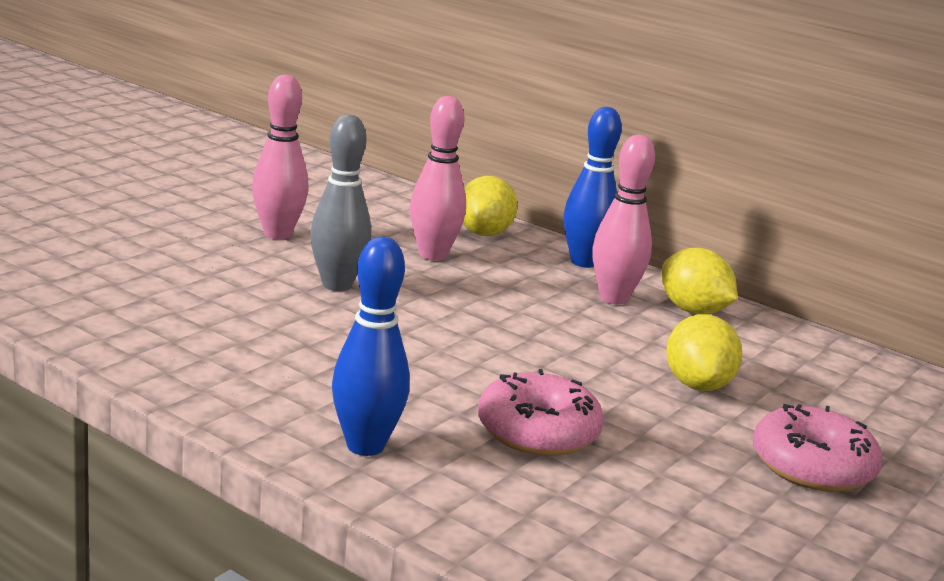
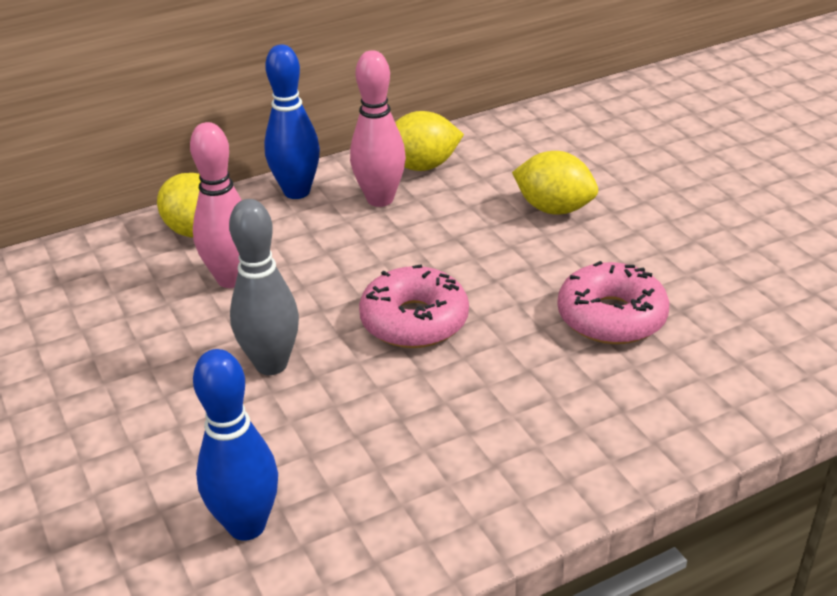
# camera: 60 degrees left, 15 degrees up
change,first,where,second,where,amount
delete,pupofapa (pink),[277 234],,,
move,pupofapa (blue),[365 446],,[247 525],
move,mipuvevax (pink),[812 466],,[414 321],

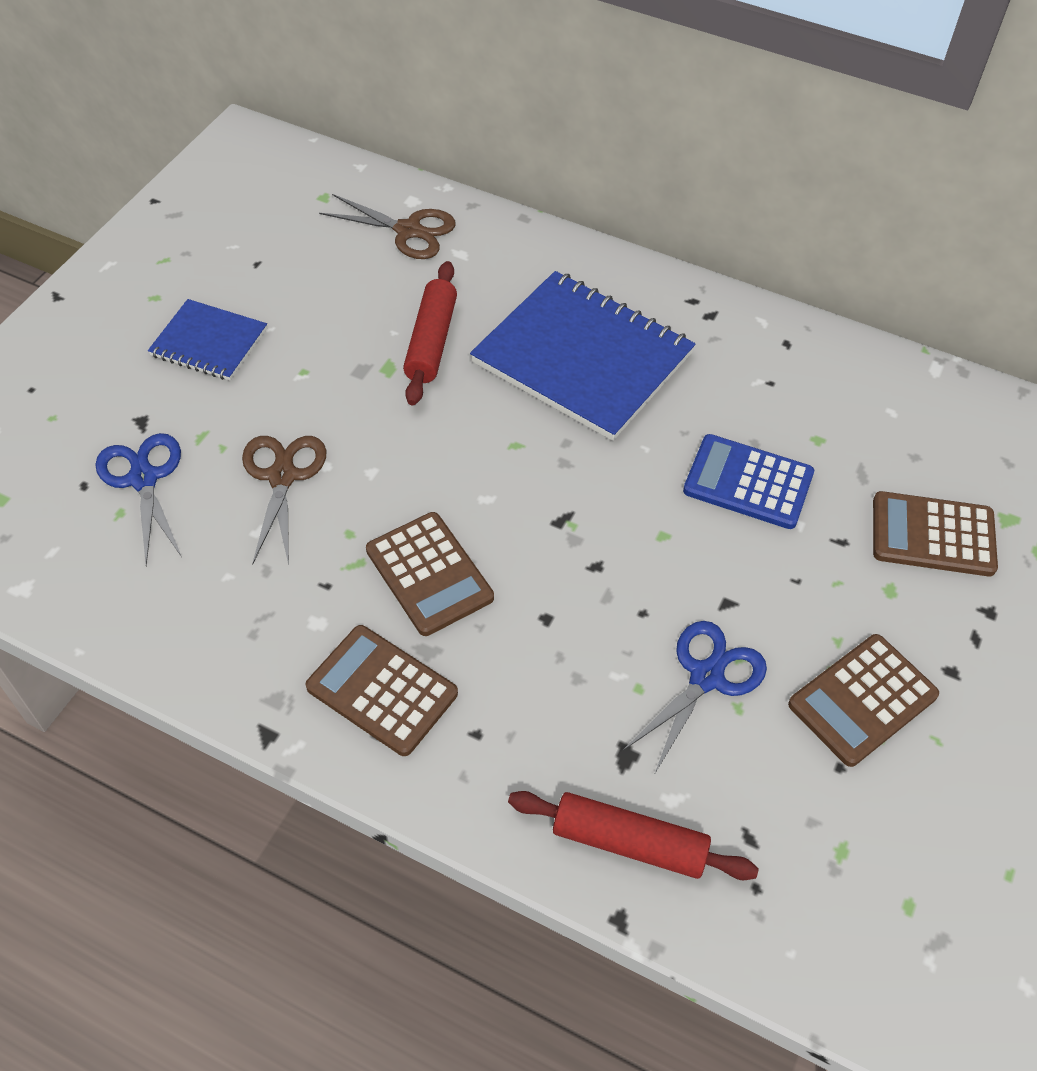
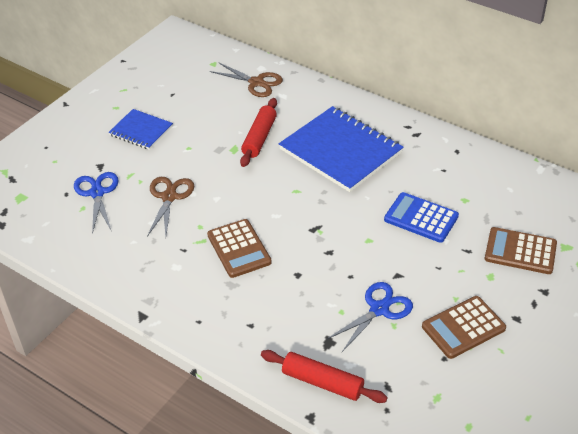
# camera: 10 degrees right, 10 degrees down
change,first,where,second,where,amount
delete,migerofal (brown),[382 690],,,

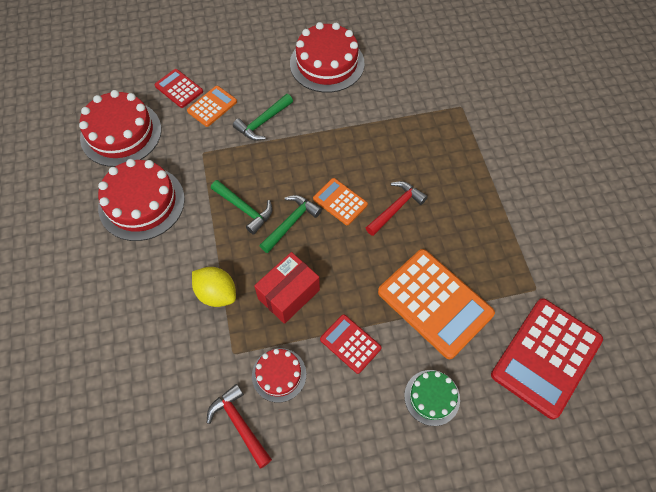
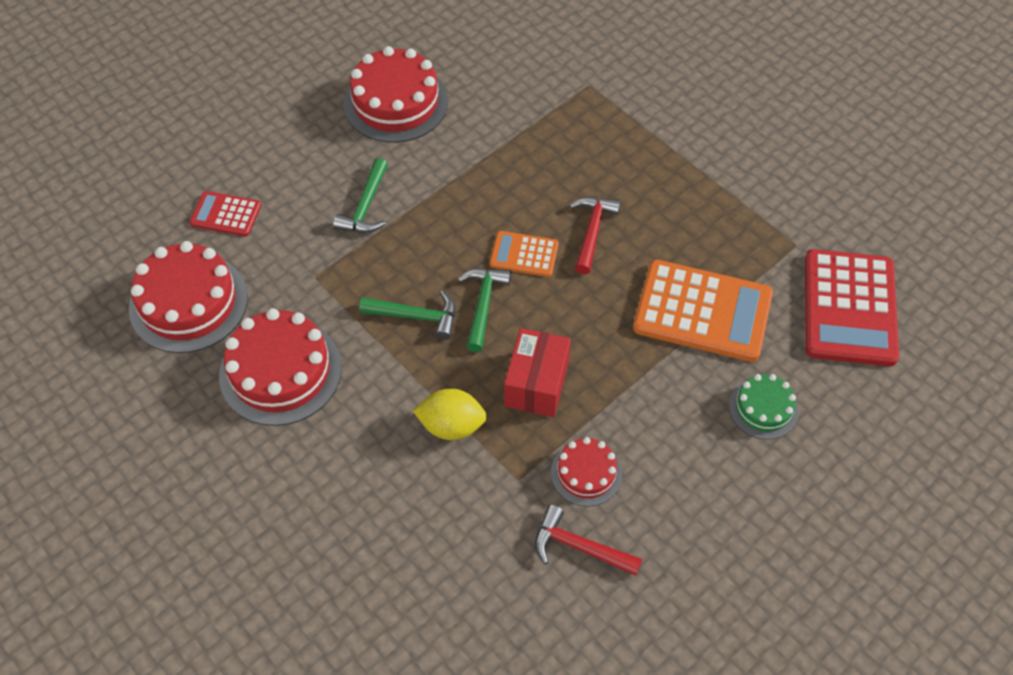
# camera: 30 degrees left, 5 degrees down
change,first,where,second,where,amount
delete,migerofal (orange),[212 106],,,
delete,migerofal (red),[350 344],,,

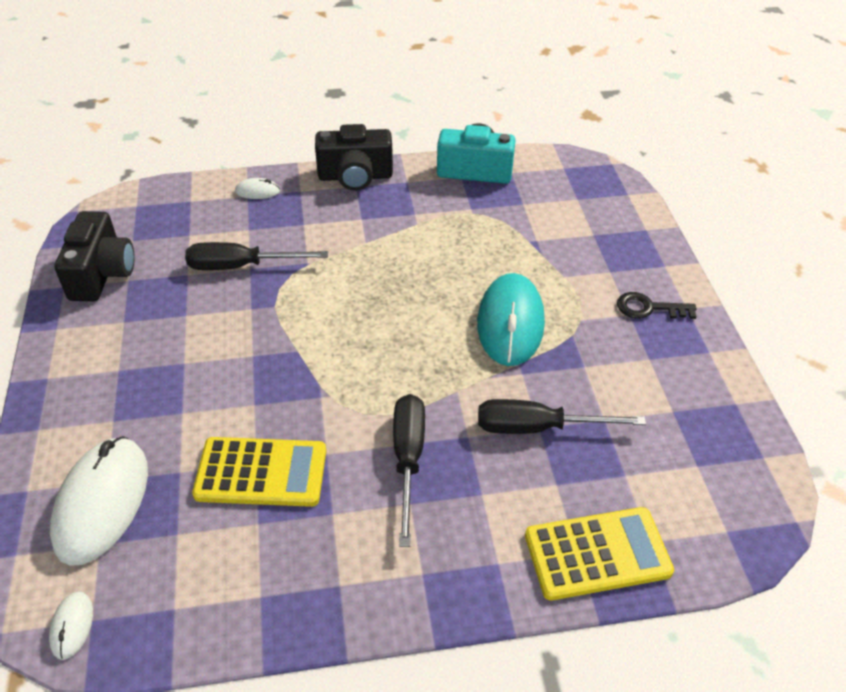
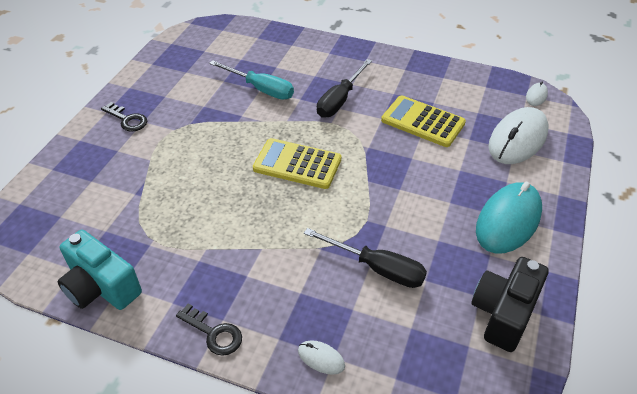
# camera: 150 degrees left, 0 degrees up
change,first,where,second,where,amount
move,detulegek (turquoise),[510 323],,[508 220],
move,migerofal (yellow),[597 554],,[297 164],
replace,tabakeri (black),[355 176],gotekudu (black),[213 333],
recolor,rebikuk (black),[537 427],rebikuk (turquoise),[261 89],

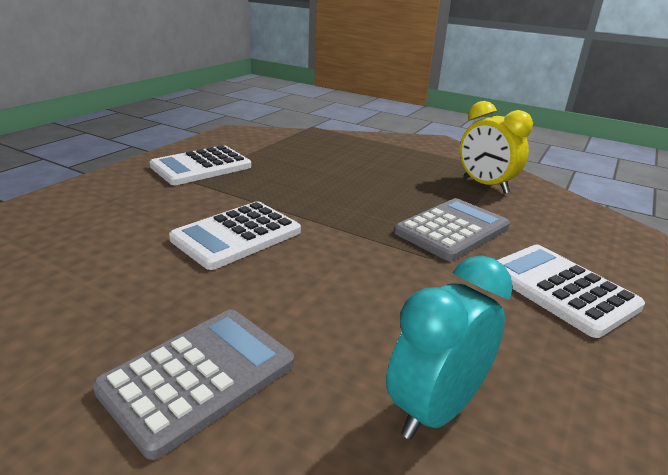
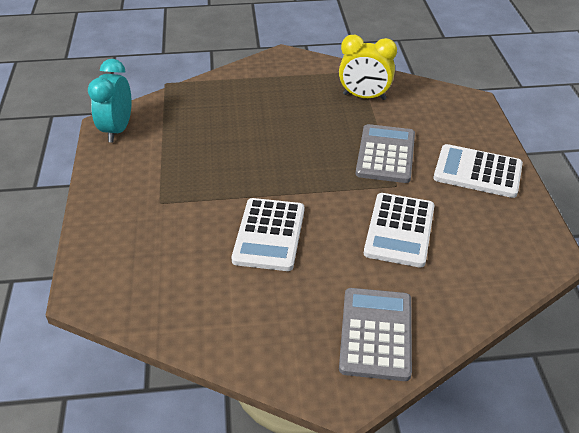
# camera: 35 degrees left, 15 degrees up
change,first,where,second,where,amount
move,migerofal (white),[201 167],,[399 230],
move,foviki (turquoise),[435 409],,[117 130],

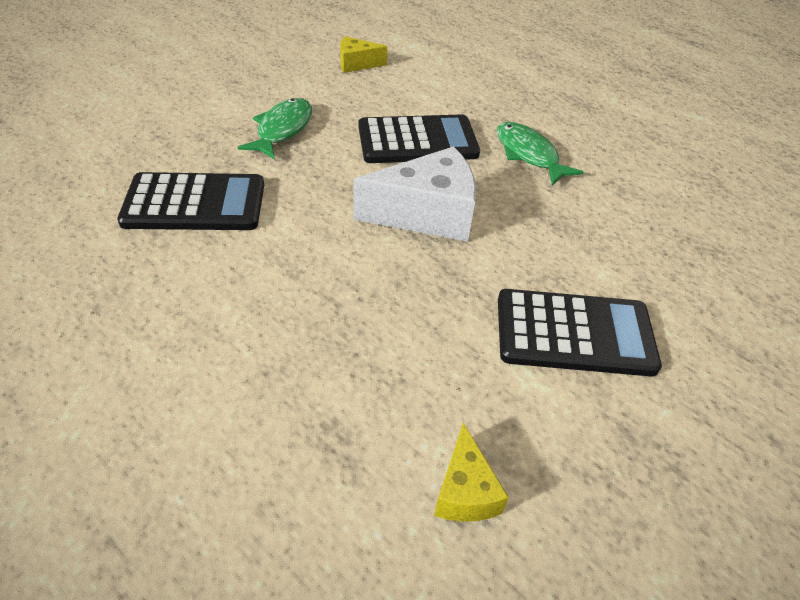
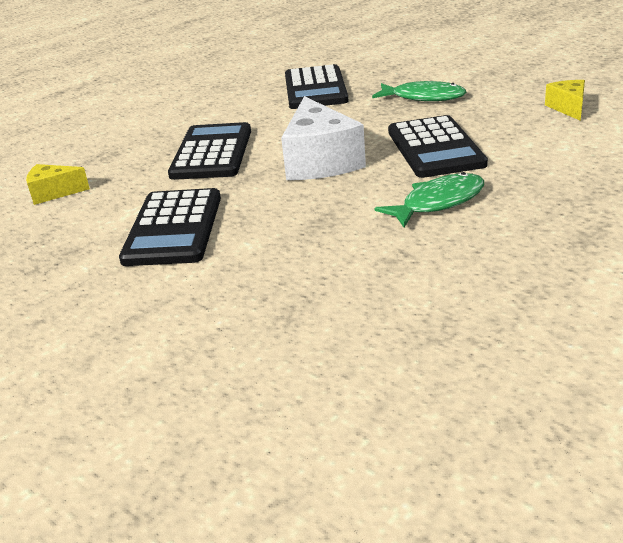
# camera: 95 degrees right, 15 degrees down
change,first,where,second,where,amount
insert,,,migerofal (black),[212 153],

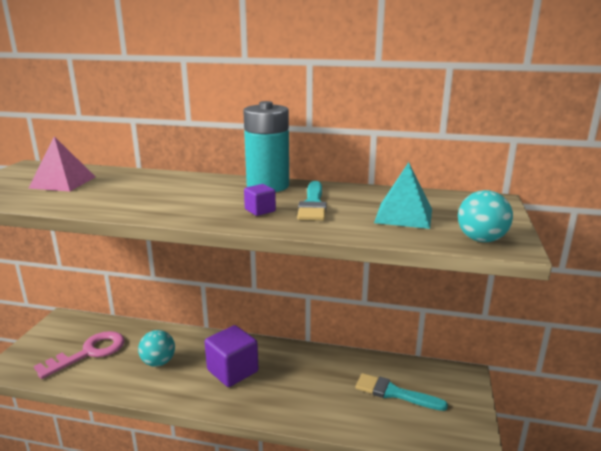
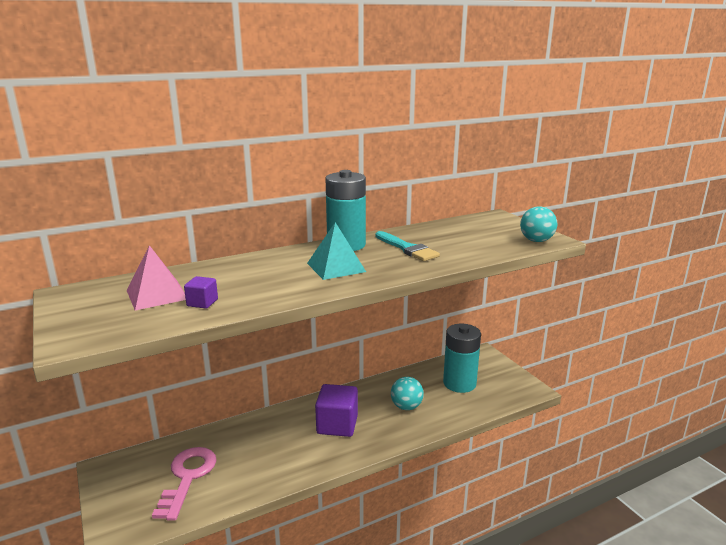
# camera: 40 degrees left, 0 degrees up
change,first,where,second,where,amount
move,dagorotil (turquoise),[158 362],,[406 407],
move,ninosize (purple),[260 210],,[202 303],
move,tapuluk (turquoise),[404 215],,[336 267],
replace,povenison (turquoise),[395 393],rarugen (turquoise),[459 383],

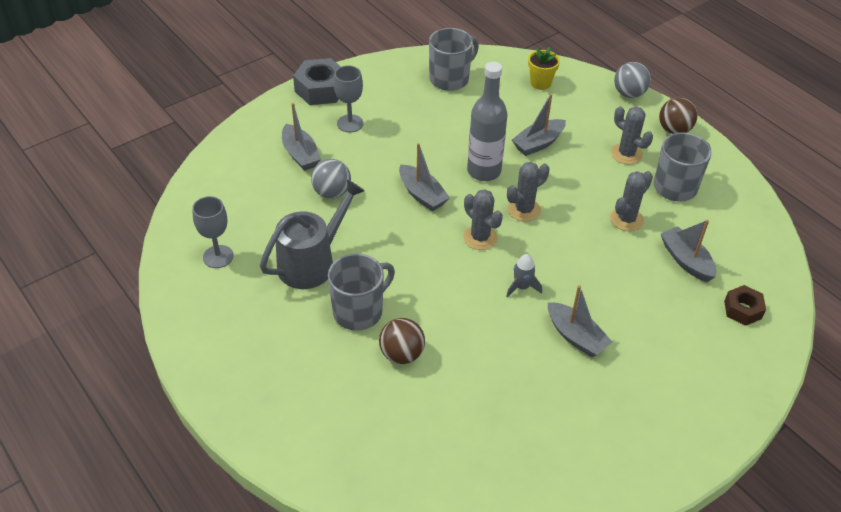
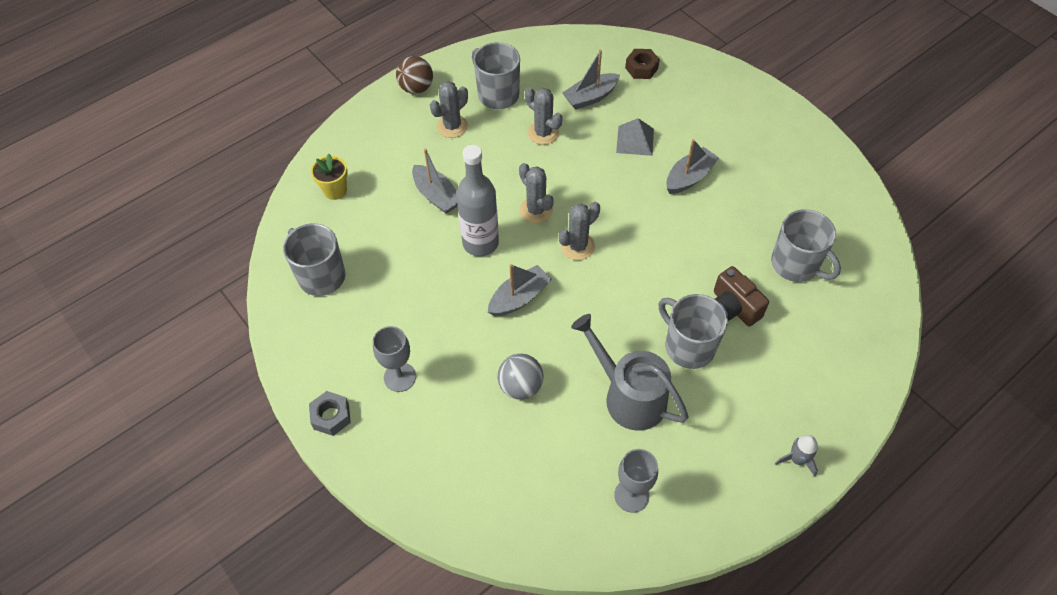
# camera: 90 degrees left, 10 degrees up
change,first,where,second,where,amount
delete,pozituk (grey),[300 154],,,
delete,dagorotil (grey),[629 94],,,
insert,,,tapuluk (grey),[635 140],
insert,,,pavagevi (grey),[796 265],
move,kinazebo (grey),[522 287],,[797 459],
replace,dagorotil (brown),[402 354],tabakeri (brown),[733 307],
resize,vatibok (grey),[320 89],,[331 416],x0.62

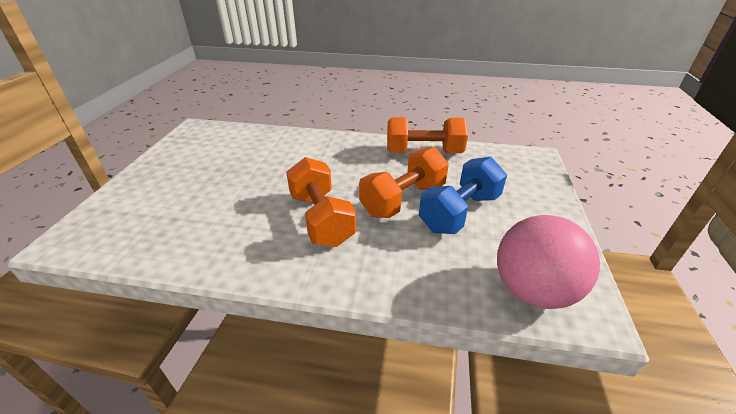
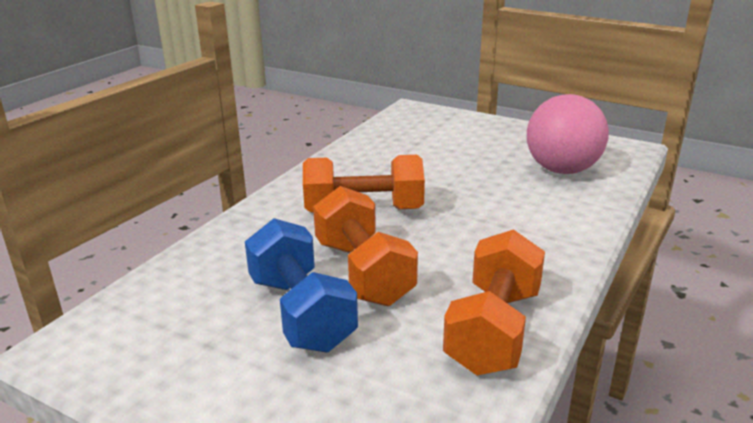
# camera: 110 degrees right, 10 degrees down
change,first,where,second,where,amount
move,dagorotil (pink),[532 290],,[562 170],

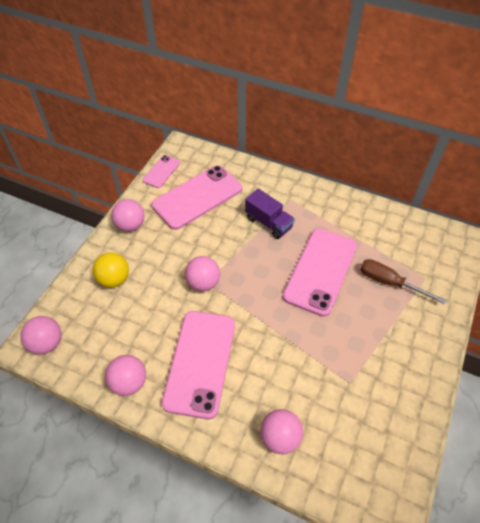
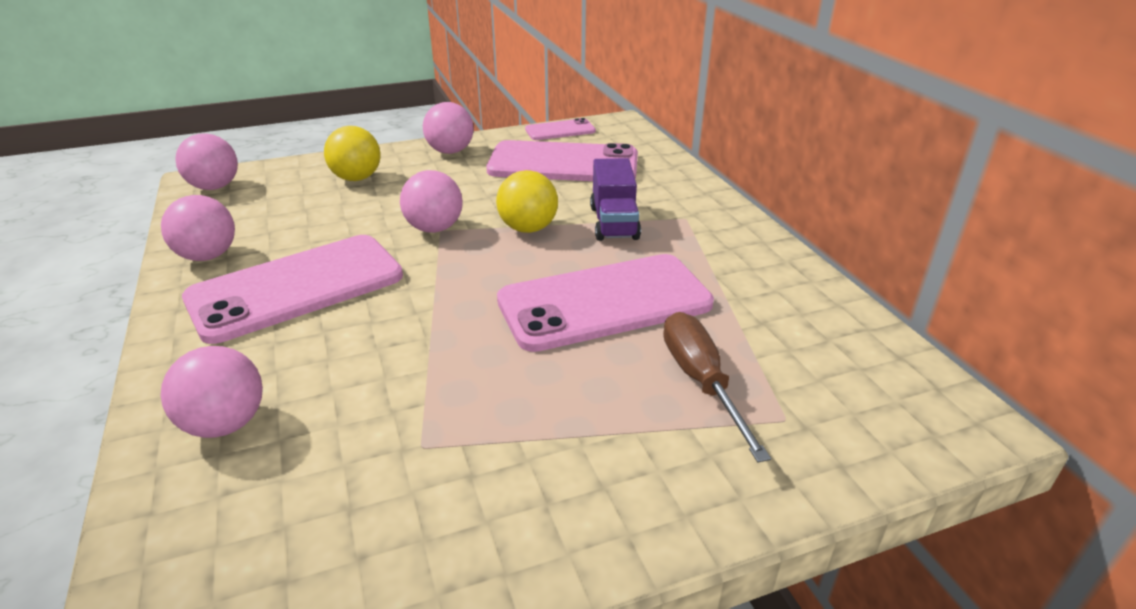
# camera: 45 degrees right, 20 degrees down
change,first,where,second,where,amount
insert,,,dagorotil (yellow),[528 228],

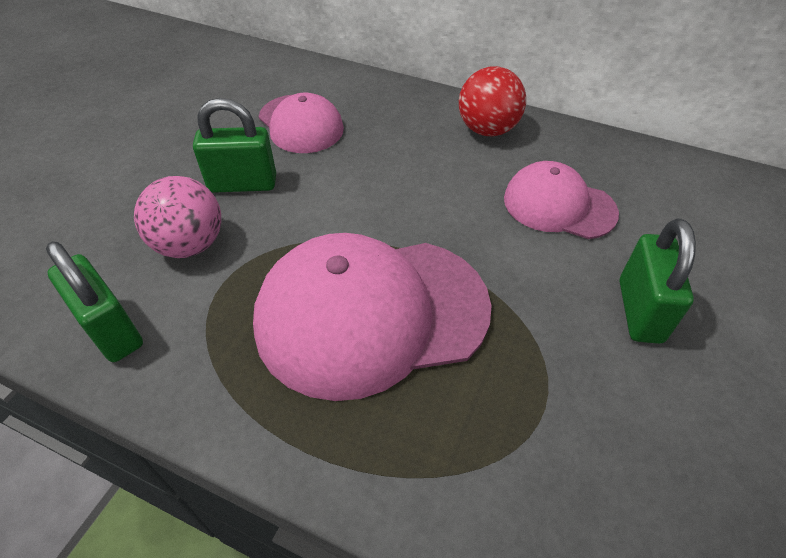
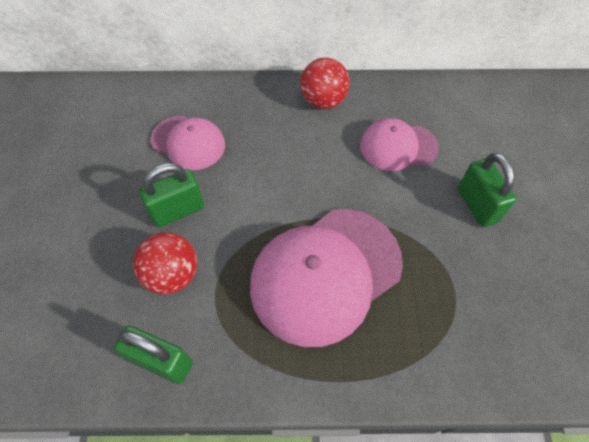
# camera: 25 degrees left, 10 degrees up
change,first,where,second,where,amount
recolor,dagorotil (pink),[190 244],dagorotil (red),[172 275],

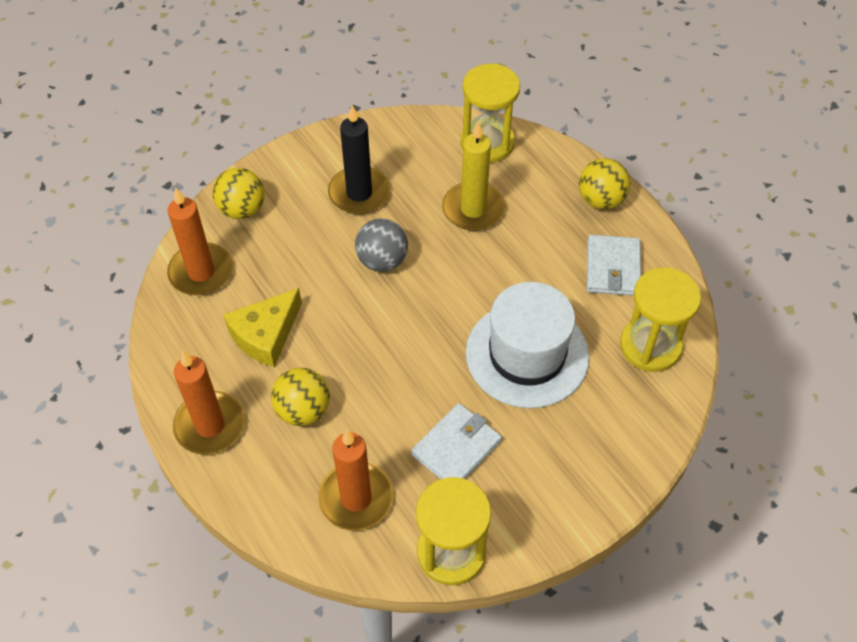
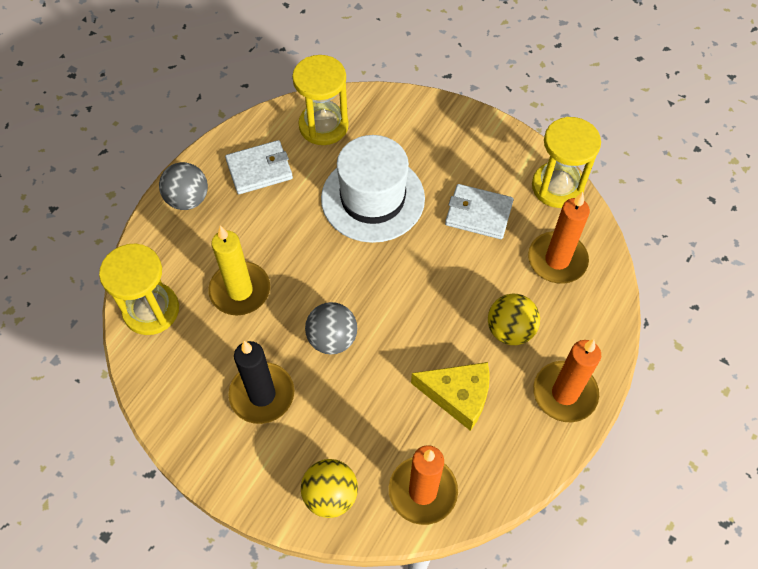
# camera: 115 degrees left, 5 degrees up
change,first,where,second,where,amount
recolor,dagorotil (yellow),[601 200],dagorotil (grey),[188 199],

